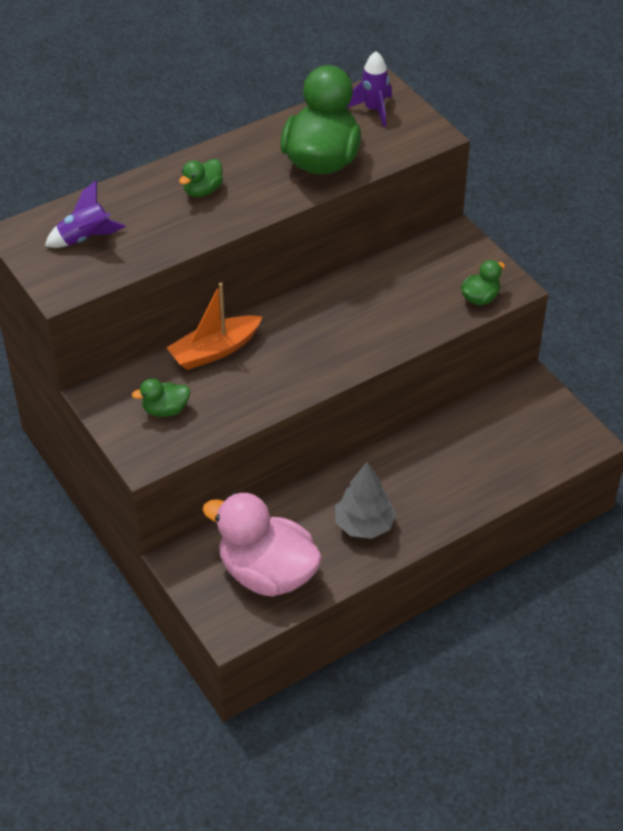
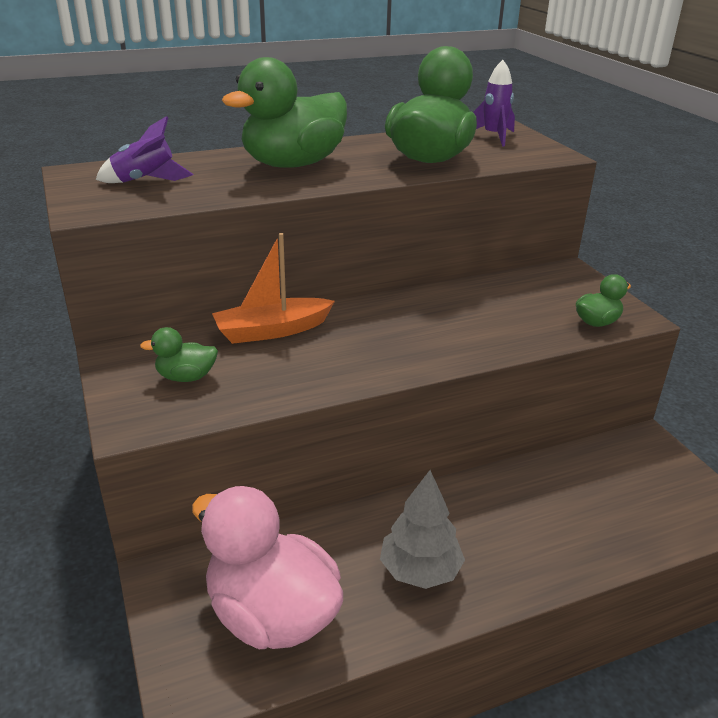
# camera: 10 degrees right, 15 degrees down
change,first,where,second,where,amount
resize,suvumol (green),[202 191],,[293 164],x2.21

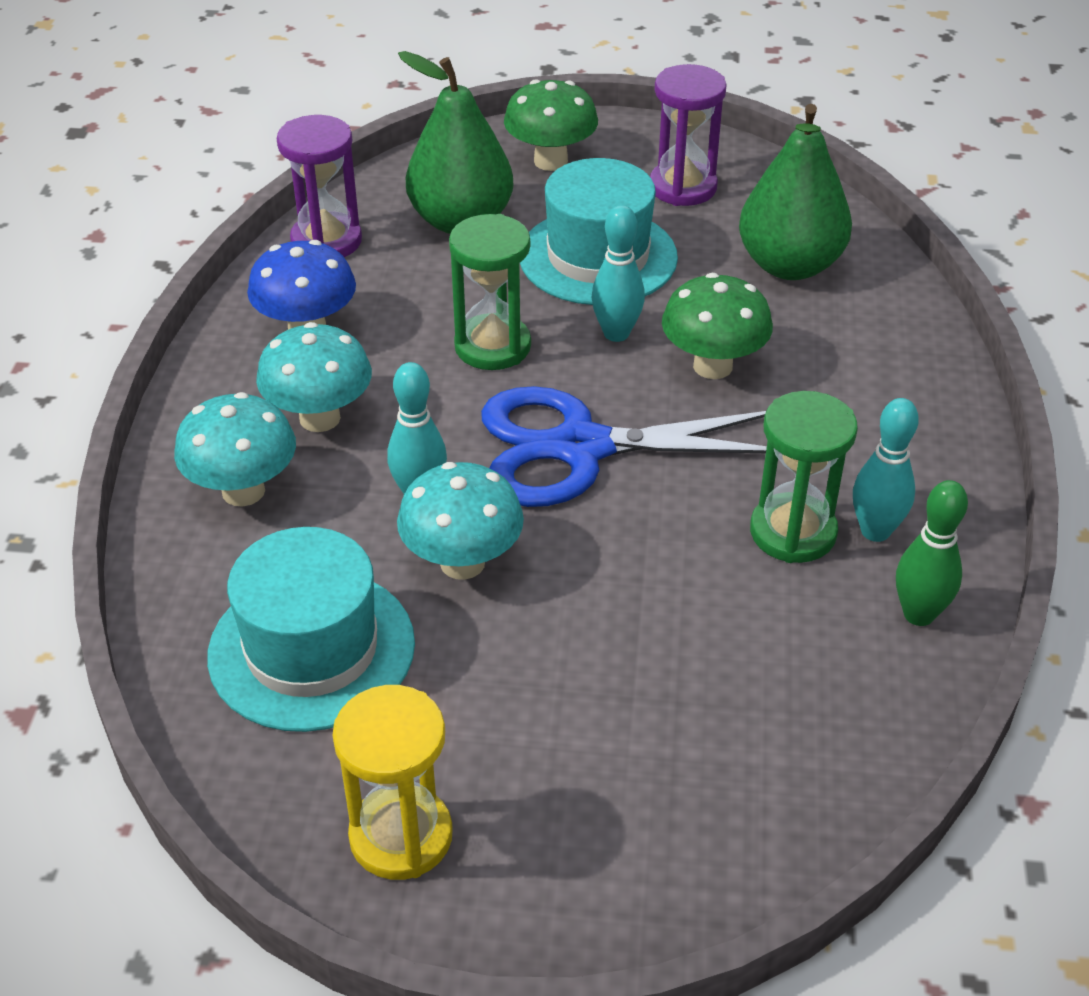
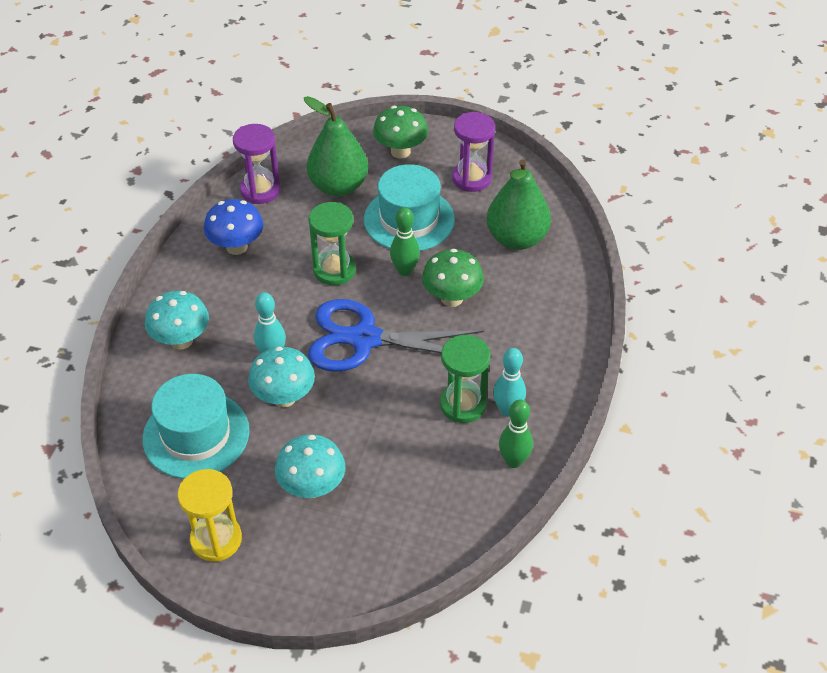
# camera: 10 degrees right, 5 degrees up
change,first,where,second,where,amount
move,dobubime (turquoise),[320 418],,[312 487],
recolor,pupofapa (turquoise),[616 333],pupofapa (green),[405 270],

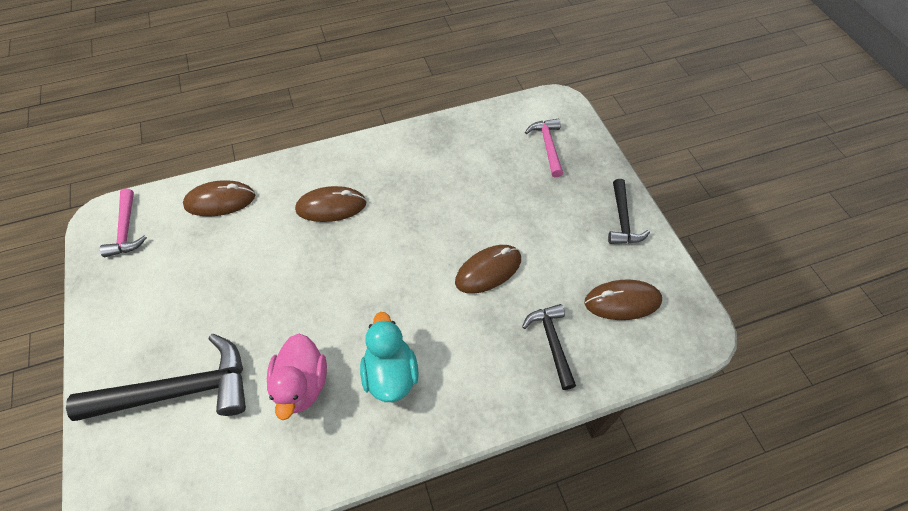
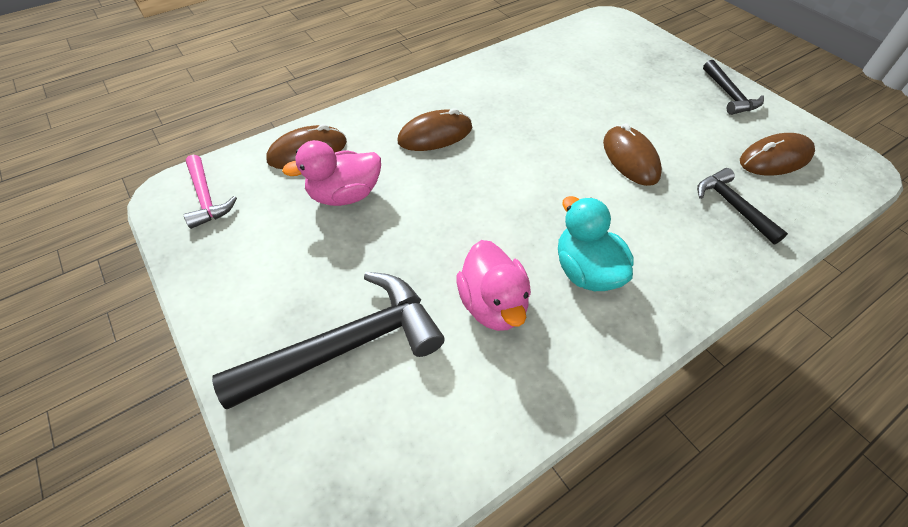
# camera: 15 degrees left, 5 degrees down
change,first,where,second,where,amount
delete,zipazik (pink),[548 146],,,
insert,,,suvumol (pink),[345 195],
rotate,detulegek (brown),[488 270],,[630 158],60 degrees counterclockwise

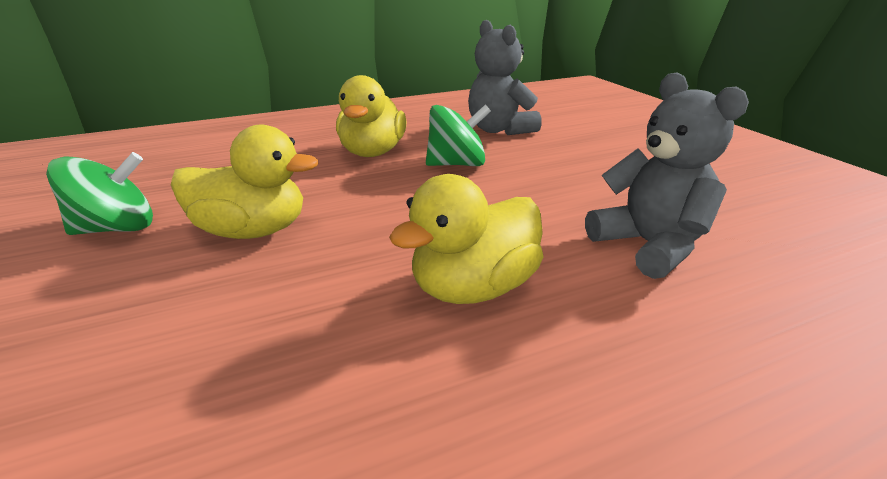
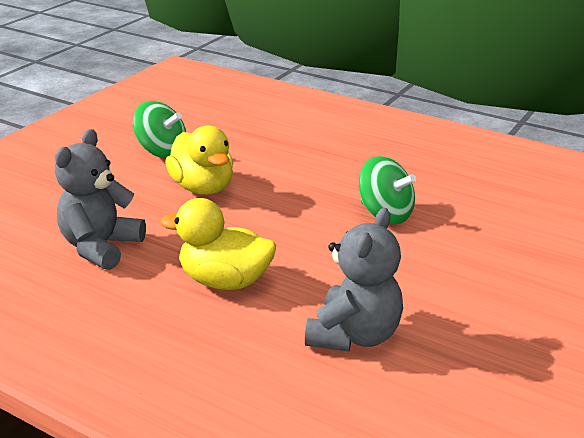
# camera: 55 degrees right, 0 degrees up
change,first,where,second,where,amount
delete,suvumol (yellow),[372 152],,,
move,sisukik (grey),[499 130],,[101 247],

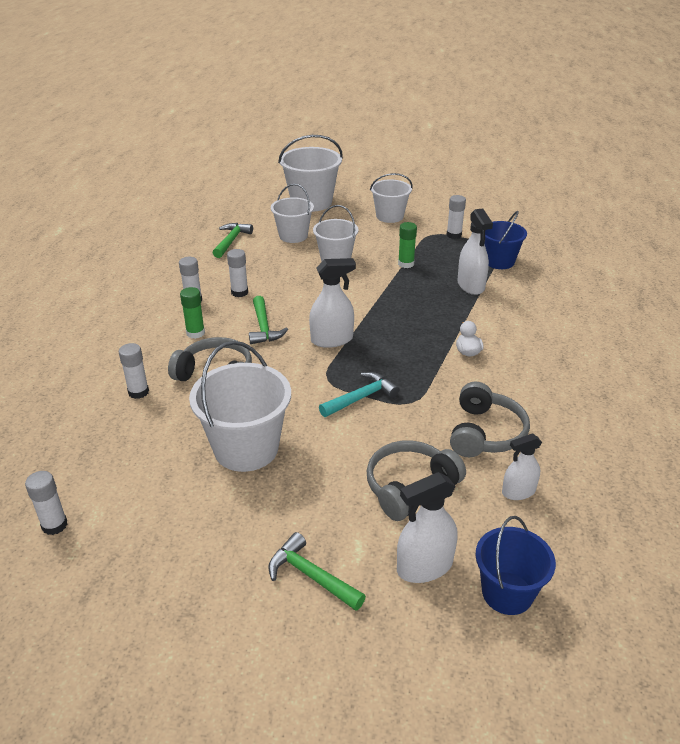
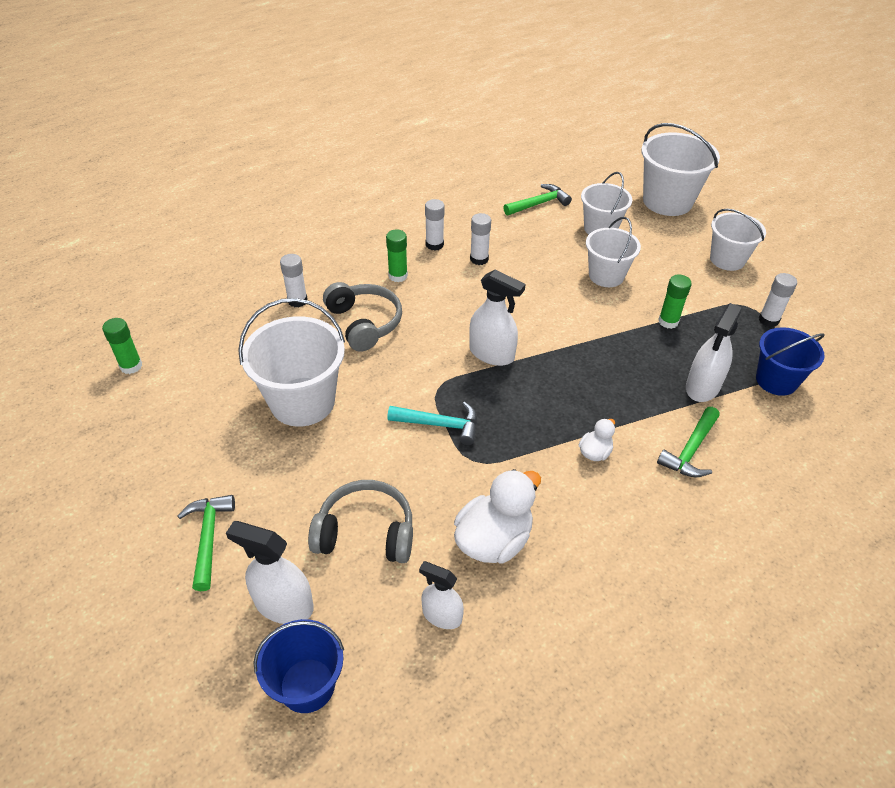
# camera: 45 degrees right, 10 degrees up
change,first,where,second,where,amount
move,zipazik (green),[264 327],,[690 450],
replace,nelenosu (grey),[485 433],suvumol (white),[493 540],
recolor,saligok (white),[54 525],saligok (green),[131 366],

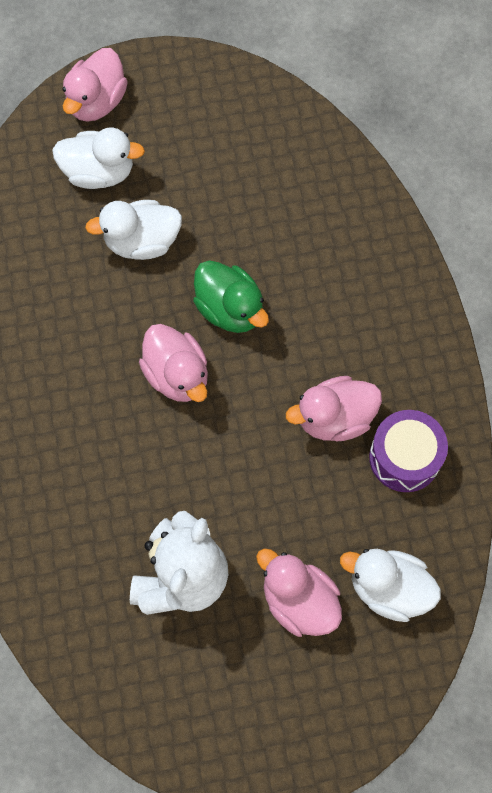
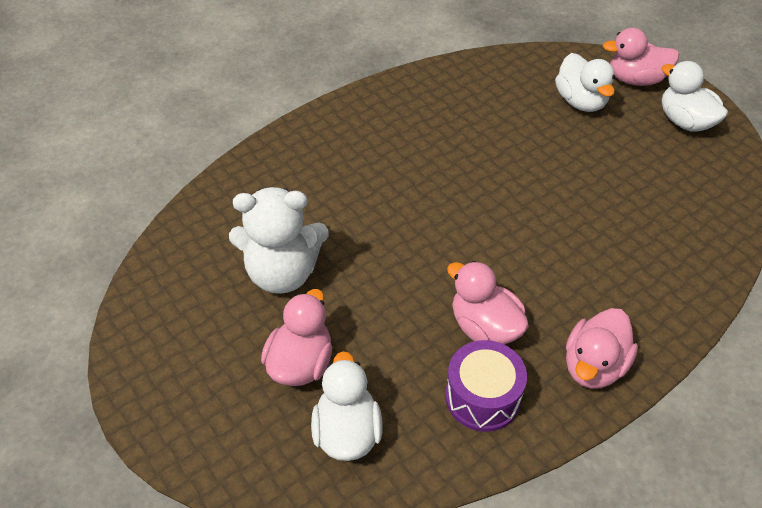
# camera: 65 degrees right, 20 degrees down
change,first,where,second,where,amount
delete,suvumol (green),[230 309],,,
move,suvumol (white),[142 242],,[685 121],
move,suvumol (pink),[177 375],,[594 366],

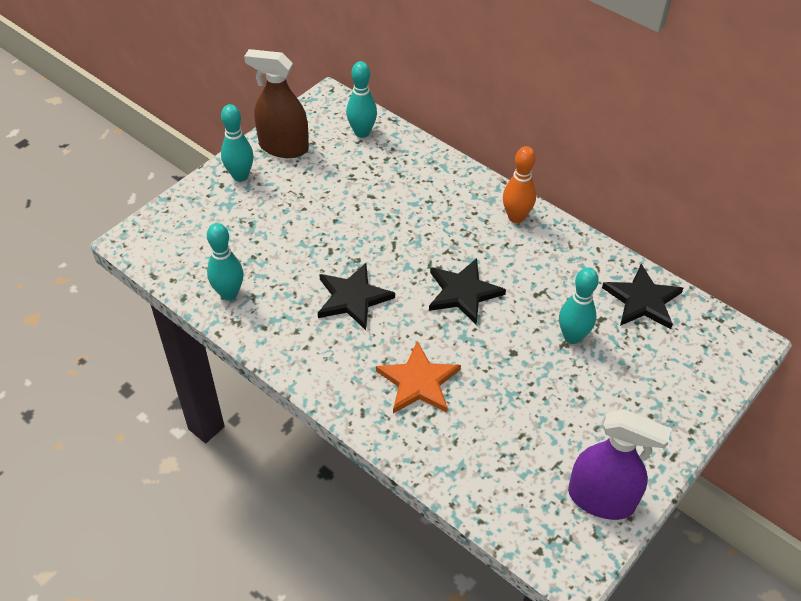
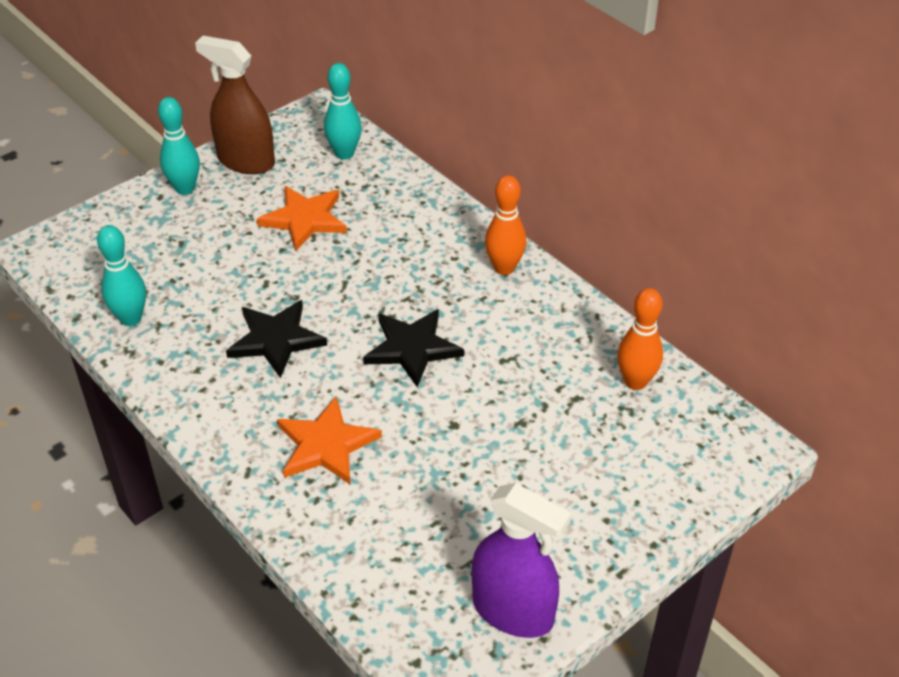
# camera: 10 degrees right, 5 degrees down
change,first,where,second,where,amount
delete,pupofapa (turquoise),[572 336],,,
insert,,,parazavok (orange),[305 219],
replace,parazavok (black),[642 300],pupofapa (orange),[635 382],

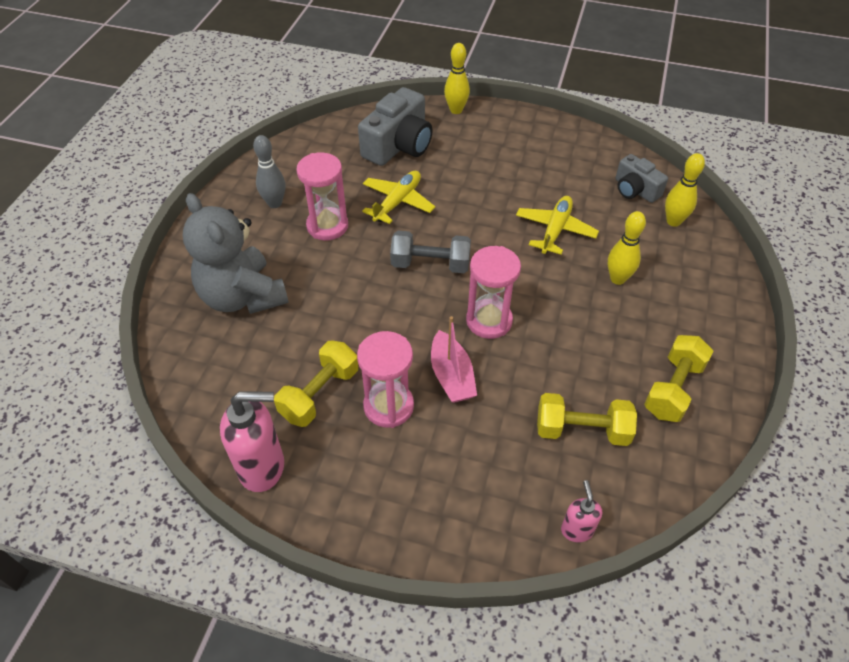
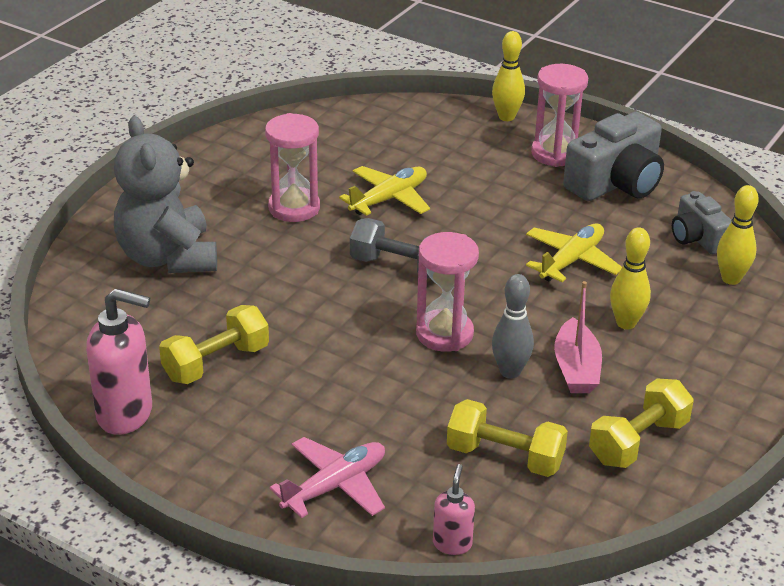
# camera: 15 degrees right, 15 degrees down
change,first,where,second,where,amount
insert,,,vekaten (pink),[335 486],
move,pupofapa (grey),[275 203],,[510 372],
move,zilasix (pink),[388 406],,[555 153],
move,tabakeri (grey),[399 145],,[616 183],
move,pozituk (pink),[451 376],,[576 369],

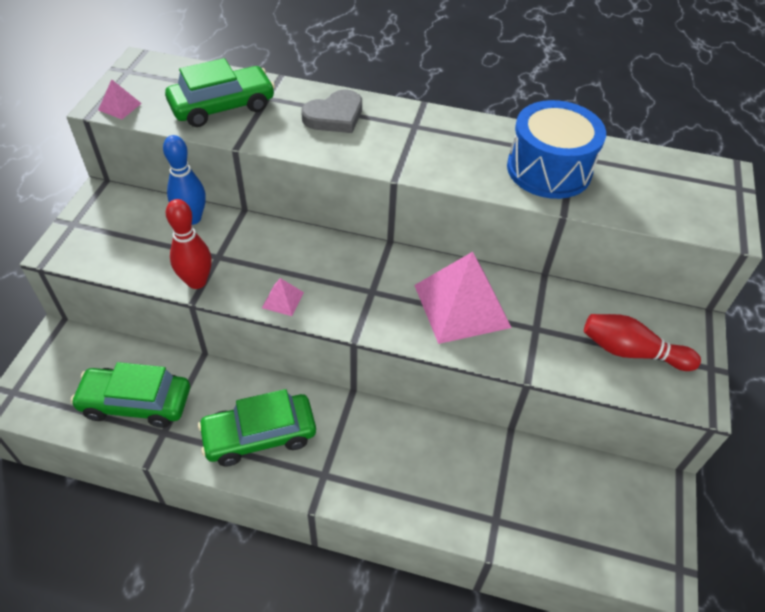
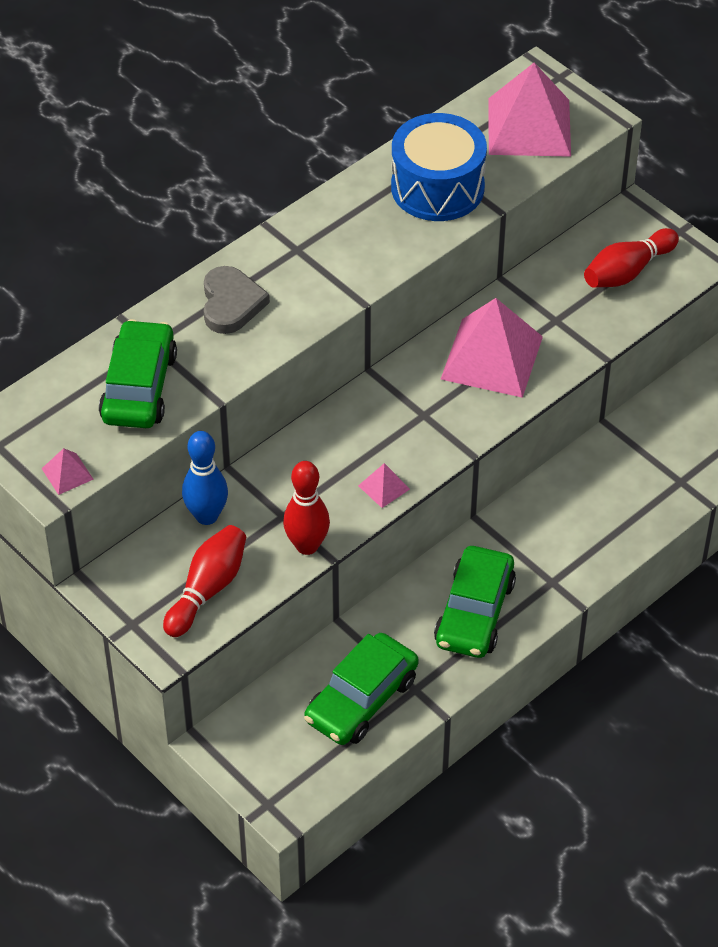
# camera: 55 degrees left, 0 degrees up
change,first,where,second,where,amount
insert,,,pupofapa (red),[207 589],
insert,,,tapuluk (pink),[529 127],

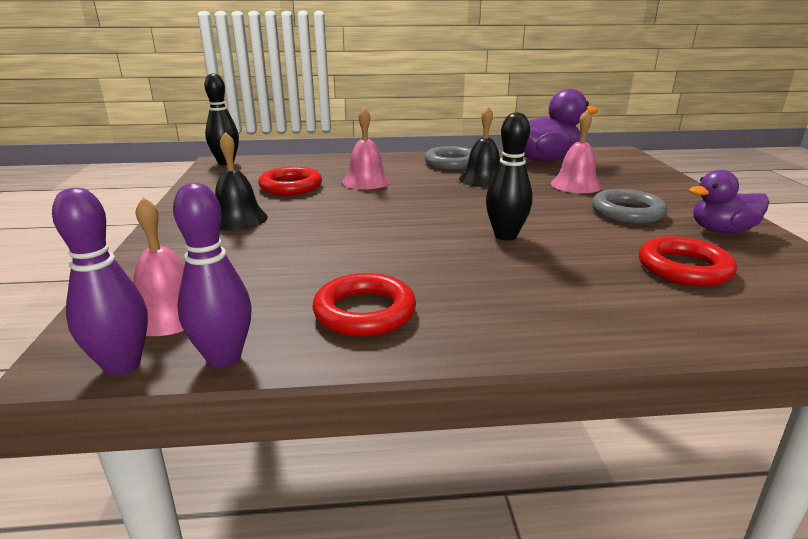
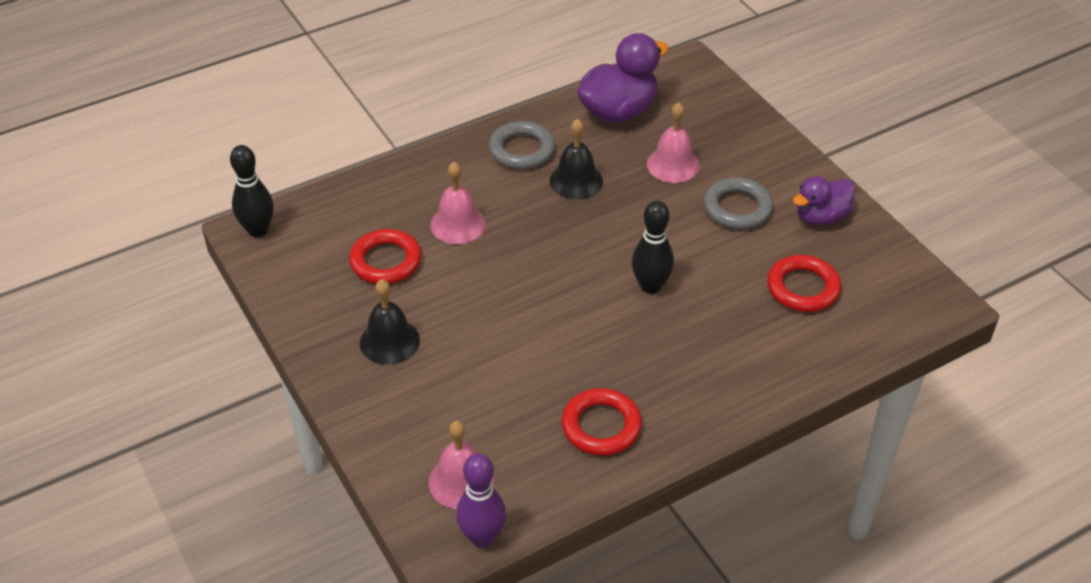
# camera: 25 degrees left, 20 degrees up
change,first,where,second,where,amount
delete,pupofapa (purple),[224 357],,,

